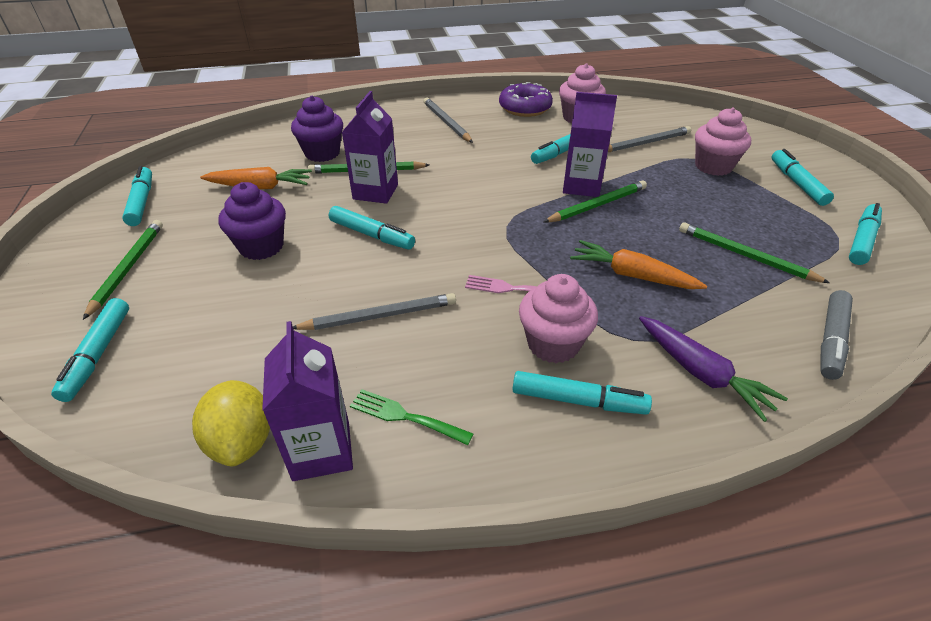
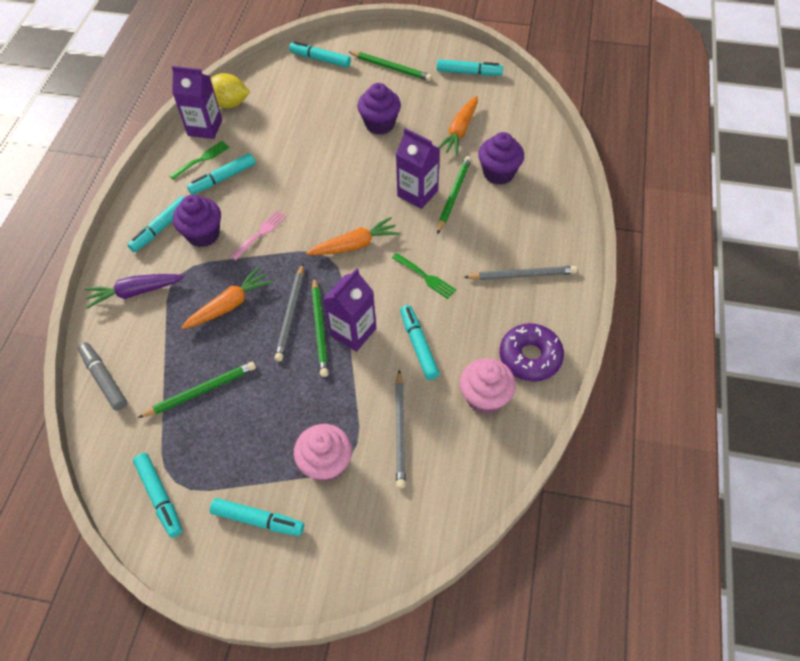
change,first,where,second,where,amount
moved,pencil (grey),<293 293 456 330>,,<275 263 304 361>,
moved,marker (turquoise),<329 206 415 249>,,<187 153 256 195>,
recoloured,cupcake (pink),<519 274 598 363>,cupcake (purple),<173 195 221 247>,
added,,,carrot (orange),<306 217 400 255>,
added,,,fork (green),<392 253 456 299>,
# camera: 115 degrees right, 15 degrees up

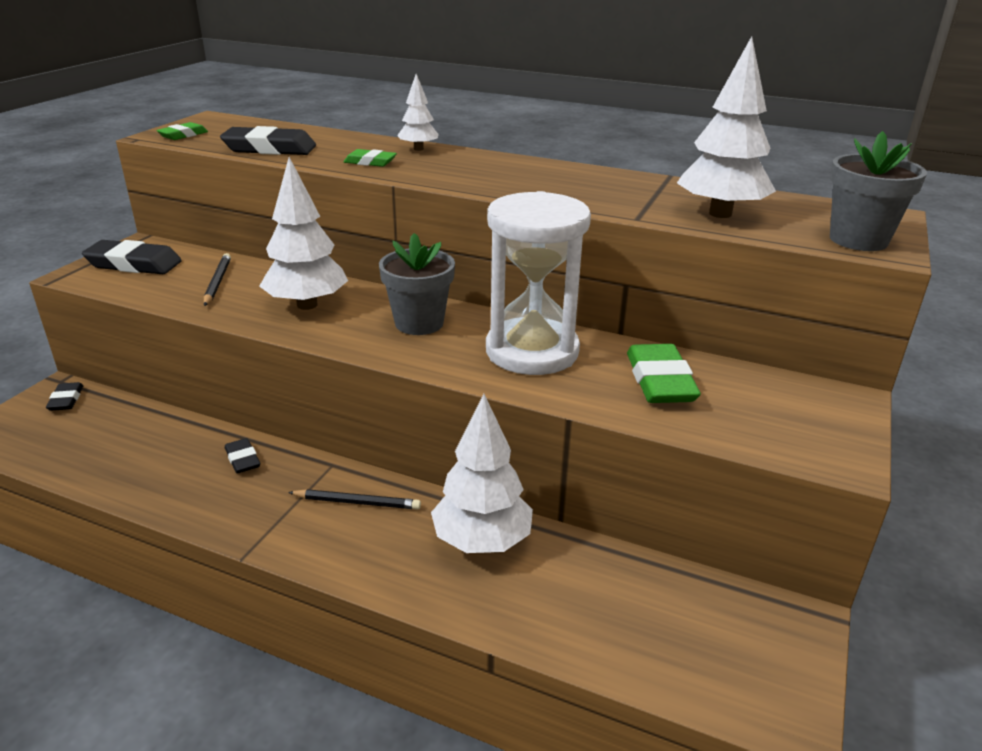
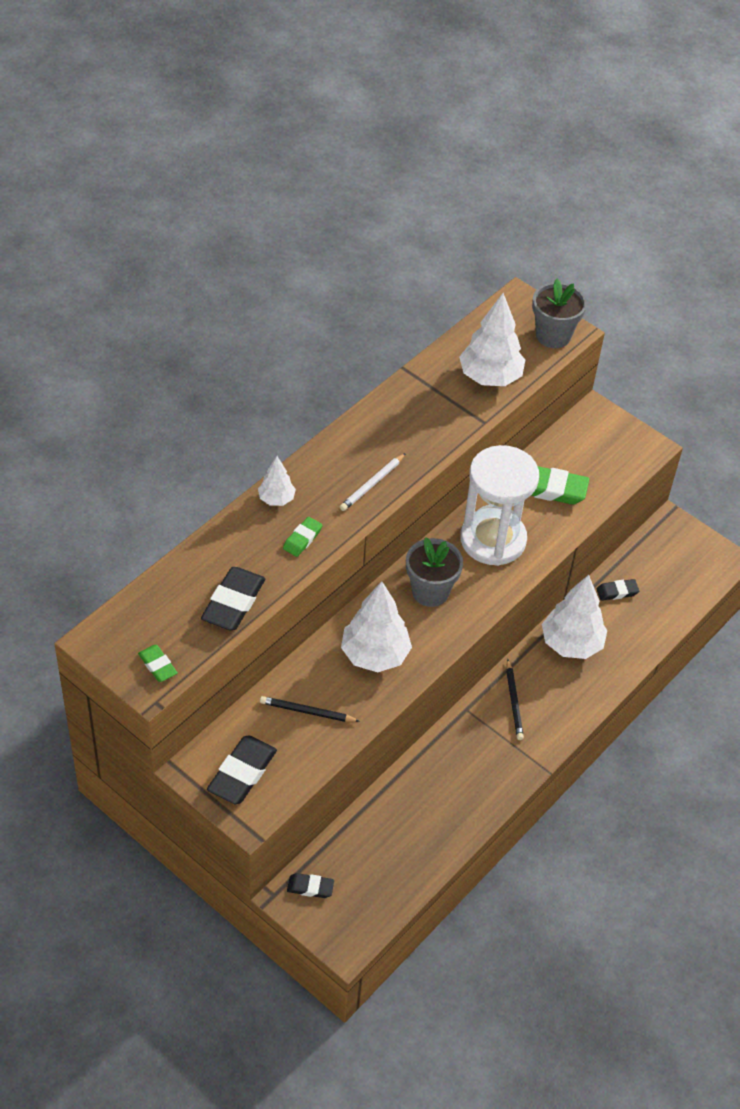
change,first,where,second,where,amount
moved,eraser (black),<225 438 260 474>,,<597 579 639 601>,
turned,pencil (black),<288 489 421 510>,,<506 659 524 740>,150 degrees clockwise
added,,,pencil (white),<340 453 406 511>,
# camera: 75 degrees left, 20 degrees up

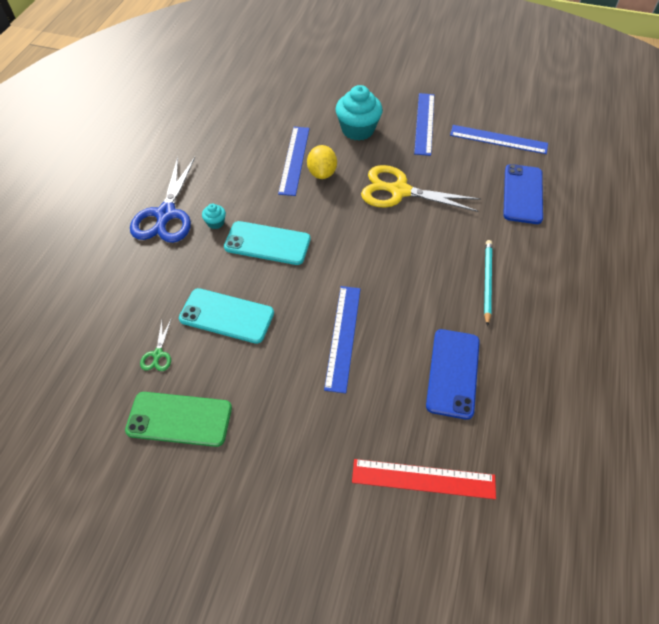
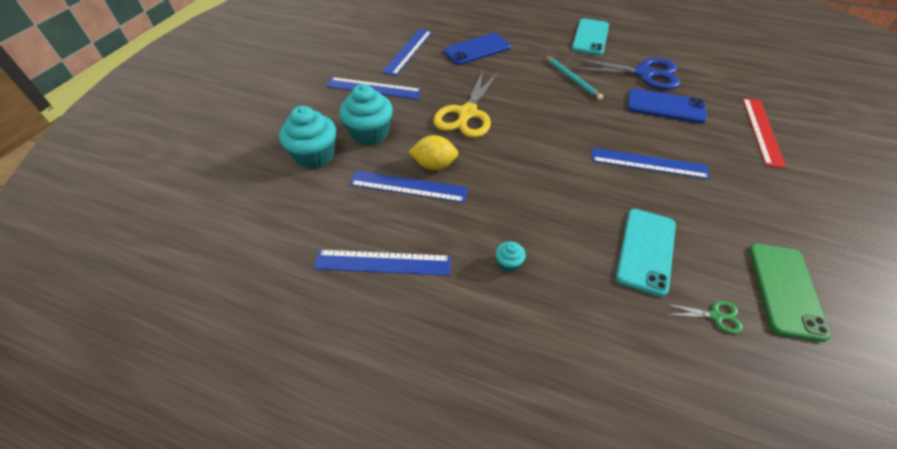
change,first,where,second,where,amount
moved,scissors (blue),<130 157 195 243>,,<572 58 680 90>,
moved,phone (turquoise),<224 221 311 265>,,<572 18 609 55>,
turned,pencil (turquoise),<484 240 492 326>,,<545 56 603 100>,135 degrees counterclockwise
turned,phone (blue),<503 164 543 224>,,<443 33 511 65>,45 degrees counterclockwise
added,,,cupcake (turquoise),<279 106 336 169>,
added,,,ruler (blue),<314 250 451 276>,
# camera: 85 degrees left, 5 degrees down

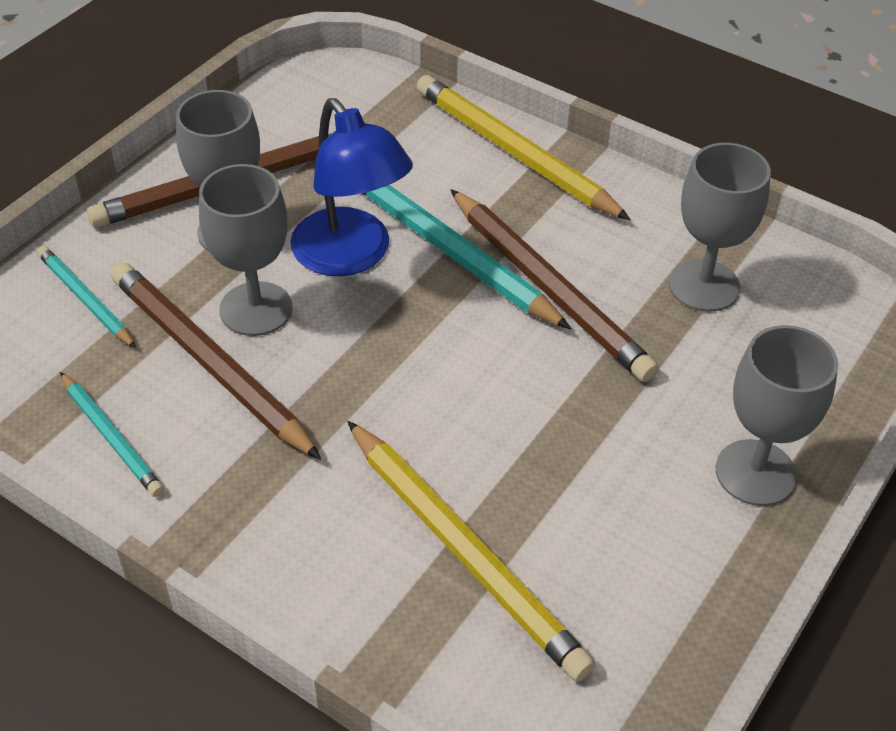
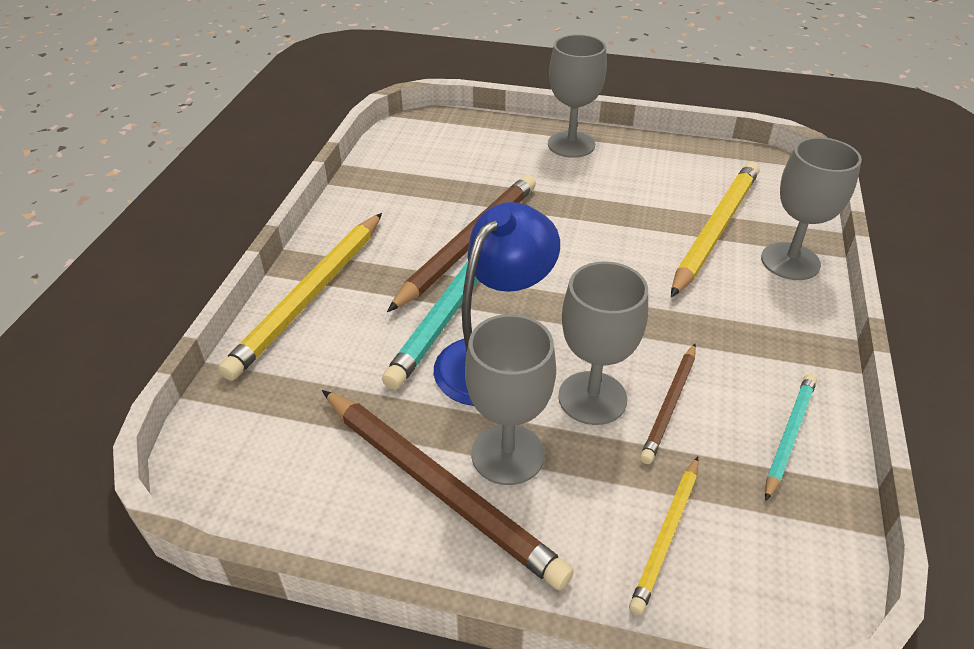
change,first,where,second,where,amount
recoloured,pencil (turquoise),<37 246 136 348>,pencil (yellow),<629 456 699 615>,
resized,pencil (brown),<111 262 322 460>,,<640 344 696 464>,x0.55
moved,goblet (grey),<669 143 771 312>,,<761 137 862 280>,
# camera: 110 degrees left, 5 degrees down

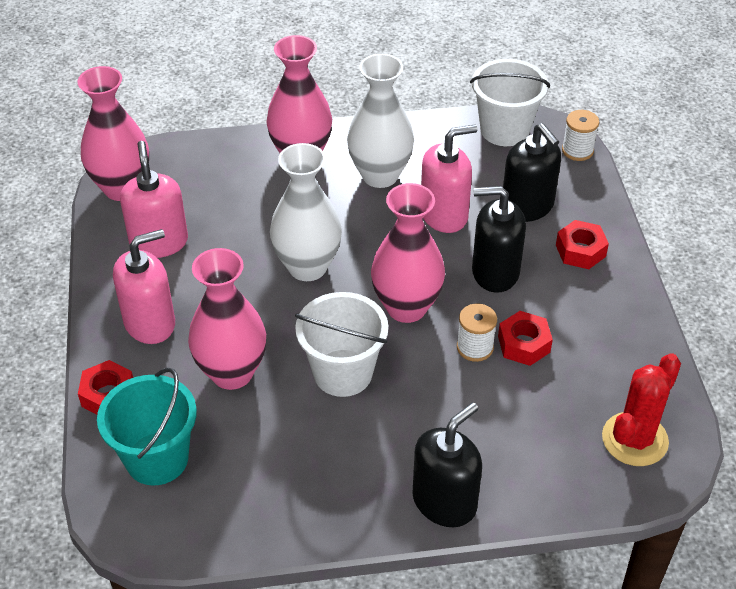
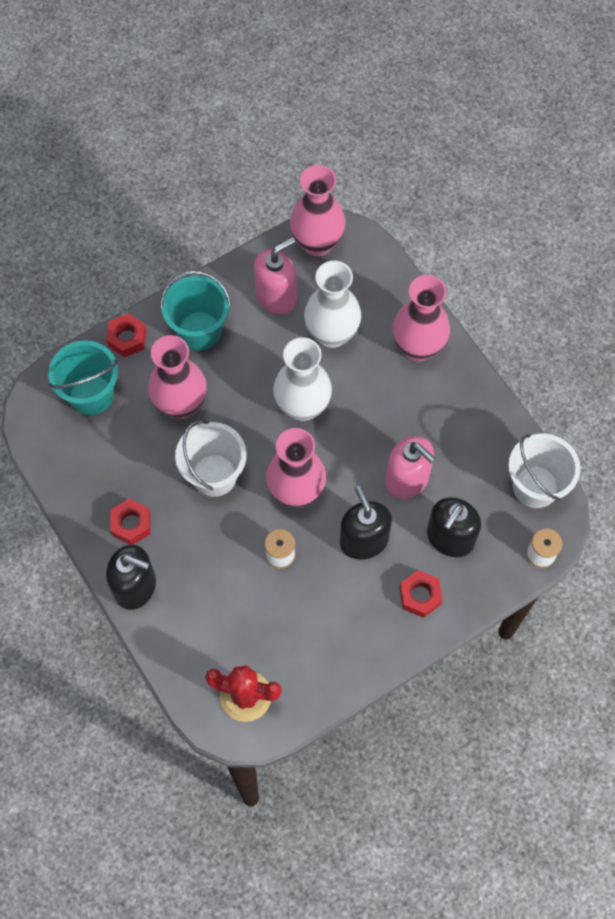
change,first,where,second,where,amount
replaced,soap dispenser (pink),<113 229 175 344>,bucket (turquoise),<160 271 231 351>,
moved,vase (white),<347 54 414 188>,,<304 261 361 348>,
moved,nut (red),<498 311 553 366>,,<110 498 151 545>,
# camera: 65 degrees right, 20 degrees up

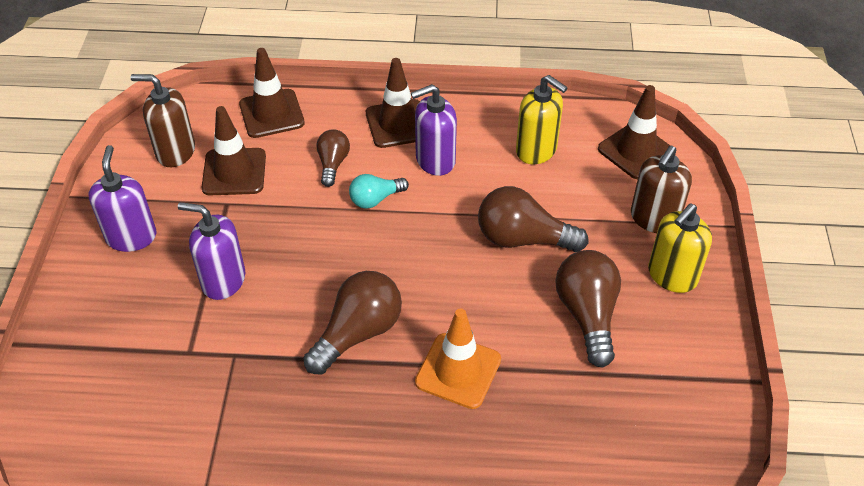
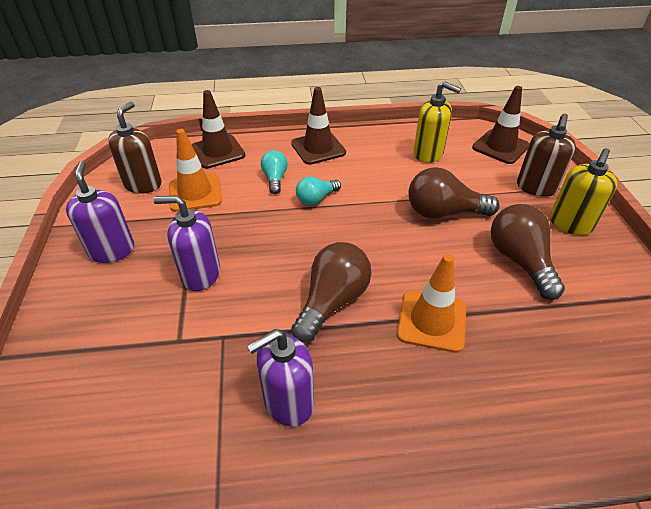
change,first,where,second,where,amount
turned,soap dispenser (brown),<131 74 195 167>,,<108 102 162 194>,105 degrees clockwise
recoloured,traffic cone (brown),<202 106 266 195>,traffic cone (orange),<169 129 222 212>,
recoloured,light bulb (brown),<316 129 350 187>,light bulb (turquoise),<261 150 288 194>,
moved,soap dispenser (purple),<411 84 457 176>,,<247 329 314 427>,
# camera: 10 degrees left, 5 degrees down

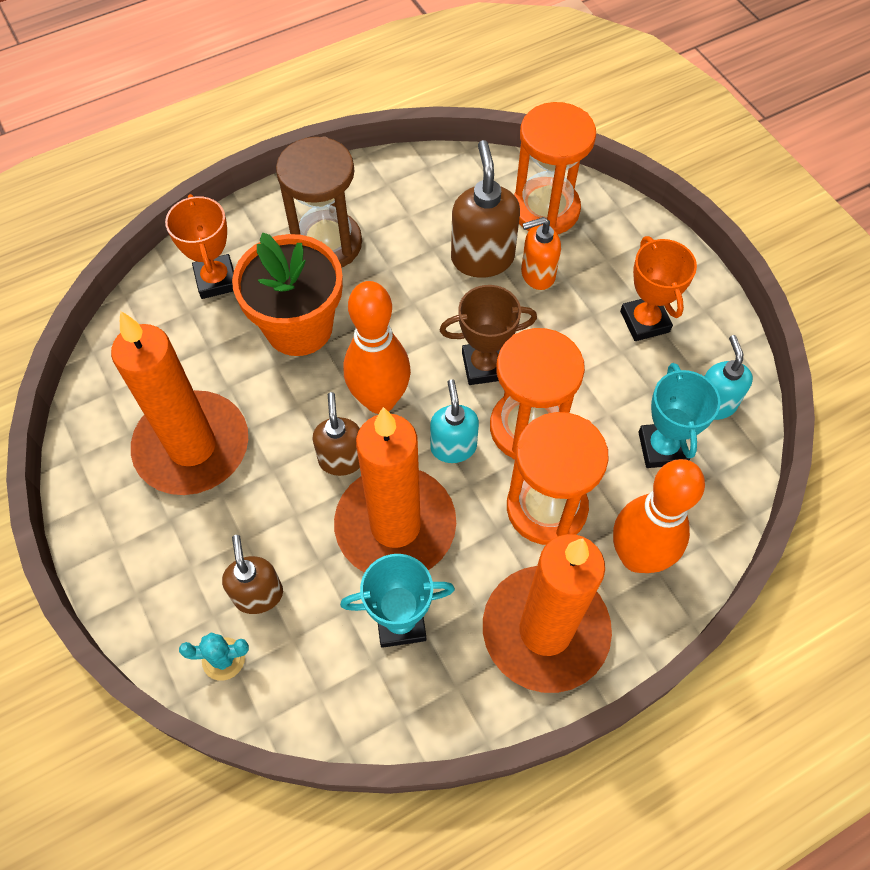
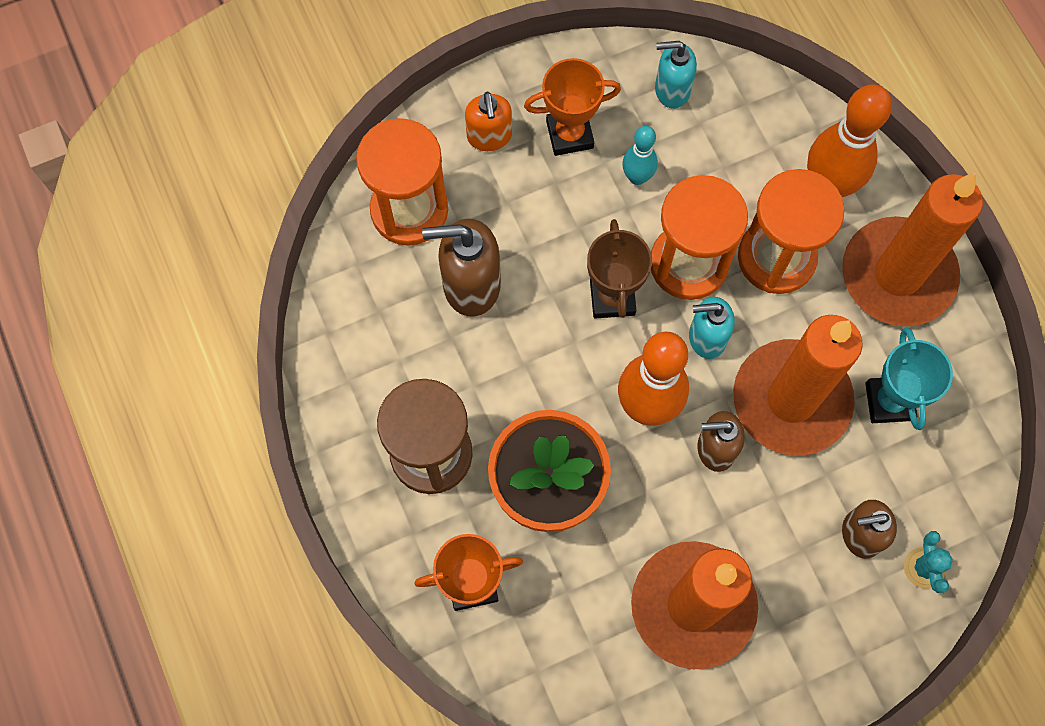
change,first,where,second,where,amount
moved,soap dispenser (orange),<521 217 561 290>,,<465 92 512 151>,
removed,trophy (turquoise),<638 363 721 468>,,,
added,,,bowling pin (turquoise),<623 126 658 185>,
# camera: 85 degrees left, 10 degrees up

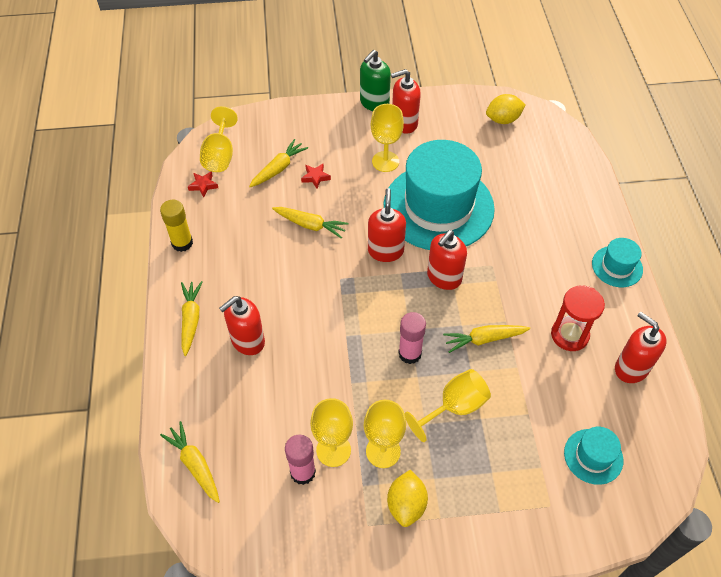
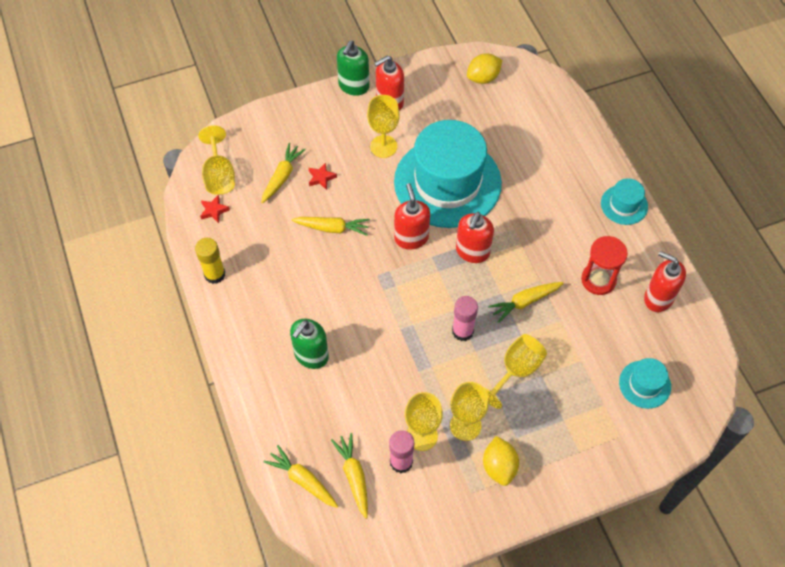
change,first,where,second,where,amount
moved,carrot (yellow),<181 281 203 356>,,<331 433 368 519>,
recoloured,soap dispenser (red),<219 296 265 355>,soap dispenser (green),<290 319 329 369>,
# camera: 15 degrees left, 5 degrees up

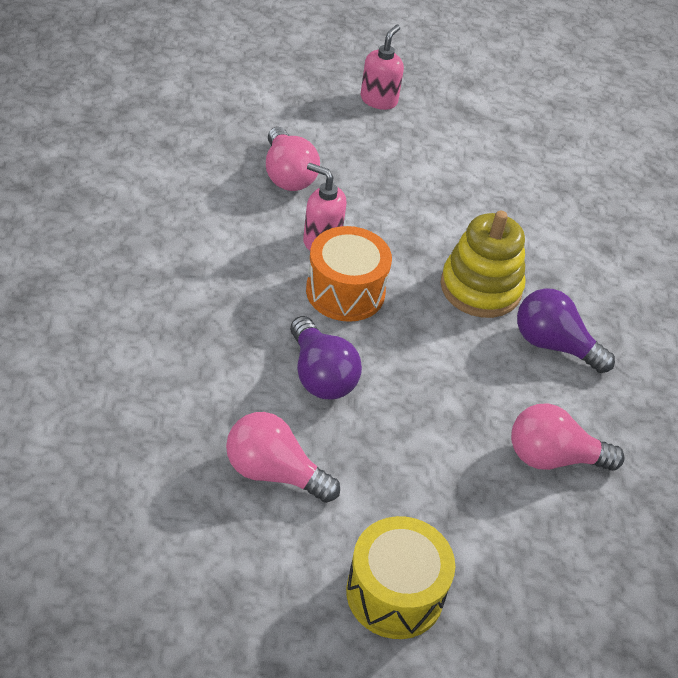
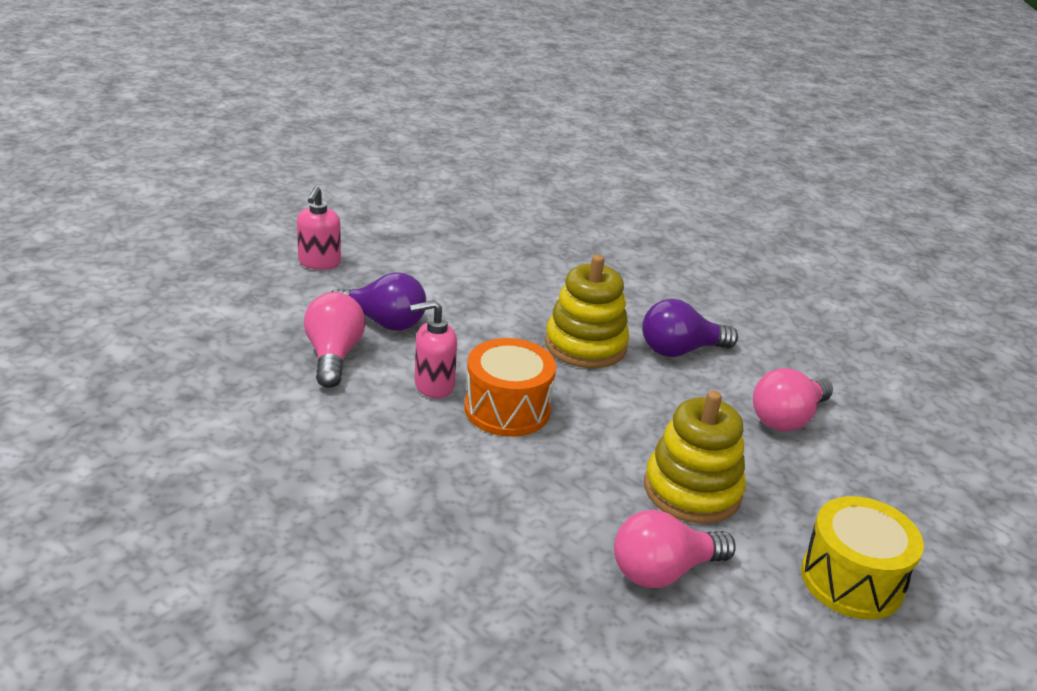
change,first,where,second,where,amount
turned,light bulb (pink),<266 127 320 191>,,<304 292 365 388>,120 degrees counterclockwise
moved,light bulb (purple),<290 316 362 399>,,<332 272 426 331>,
turned,soap dispenser (pink),<361 25 404 110>,,<297 186 341 270>,150 degrees counterclockwise
added,,,stacking toy (yellow),<644 390 746 524>,
# camera: 45 degrees left, 15 degrees down

